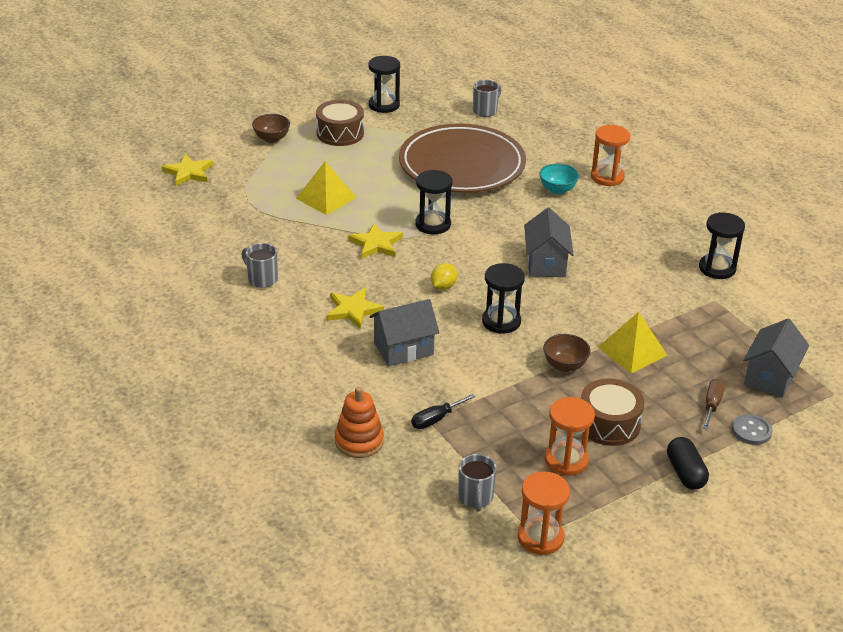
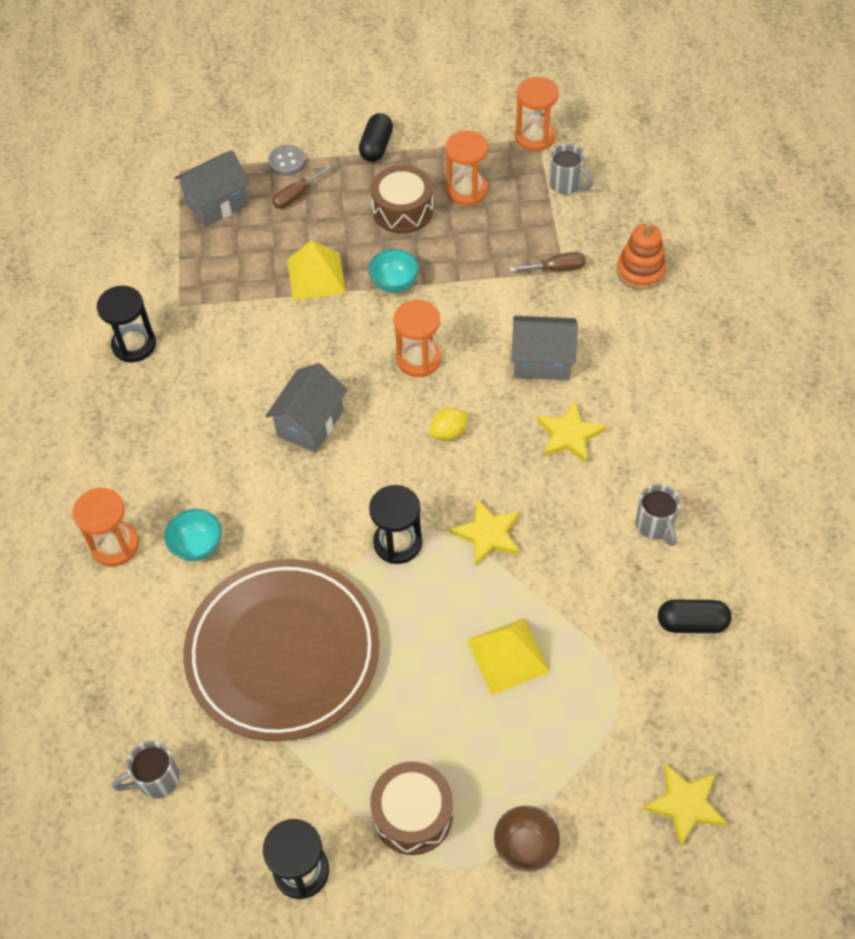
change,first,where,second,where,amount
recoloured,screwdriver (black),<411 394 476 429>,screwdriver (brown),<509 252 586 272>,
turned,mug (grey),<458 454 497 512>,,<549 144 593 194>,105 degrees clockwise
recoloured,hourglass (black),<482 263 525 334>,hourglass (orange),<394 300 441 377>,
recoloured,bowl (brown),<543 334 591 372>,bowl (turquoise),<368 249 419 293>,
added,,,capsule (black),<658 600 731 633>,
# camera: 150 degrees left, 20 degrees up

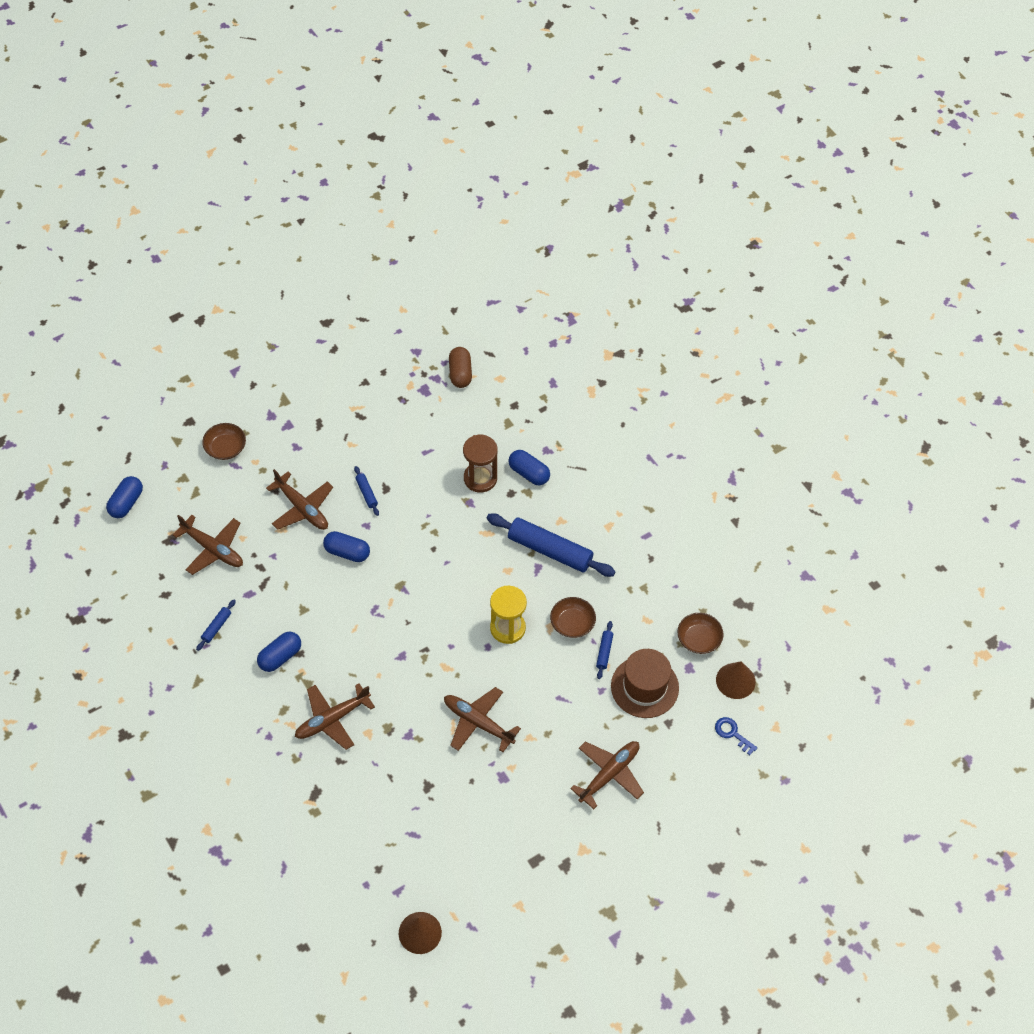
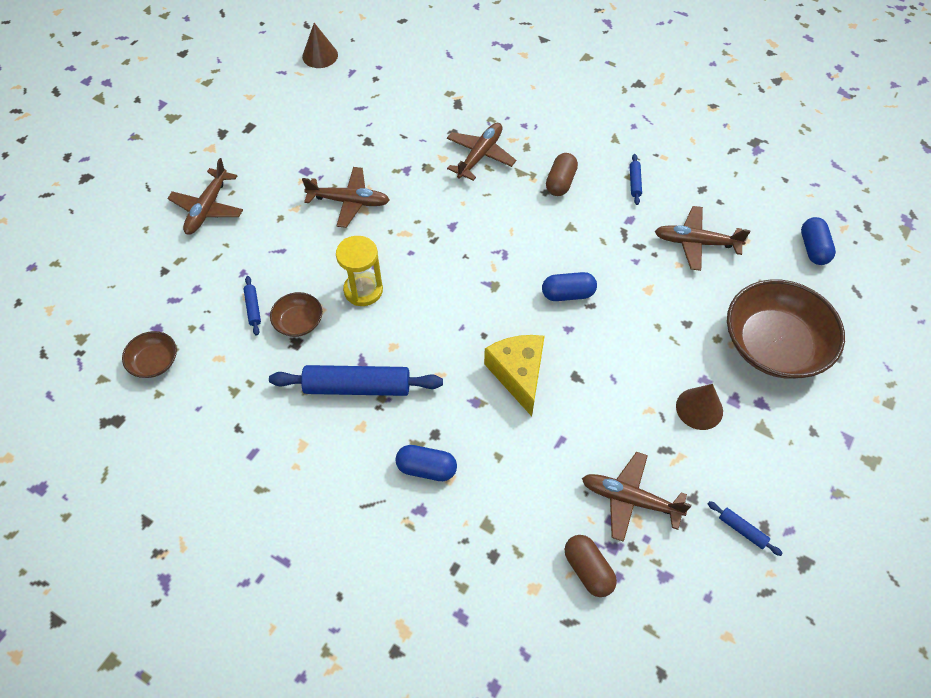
change,first,where,second,where,amount
resized,bowl (brown),<202 423 246 460>,,<727 279 845 379>,x2.15
recoloured,capsule (blue),<257 632 301 672>,capsule (brown),<546 153 578 196>,
moved,plane (brown),<266 469 333 530>,,<582 452 691 542>,
moved,rolling pin (blue),<354 466 379 516>,,<708 501 783 556>,
removed,hourglass (brown),<463 435 498 493>,,,
removed,hat (brown),<611 649 679 718>,,,
removed,key (blue),<715 717 757 755>,,,
moved,cone (brown),<716 661 756 699>,,<676 384 723 430>,
added,,,cheese (yellow),<484 335 545 416>,
# camera: 155 degrees right, 0 degrees up

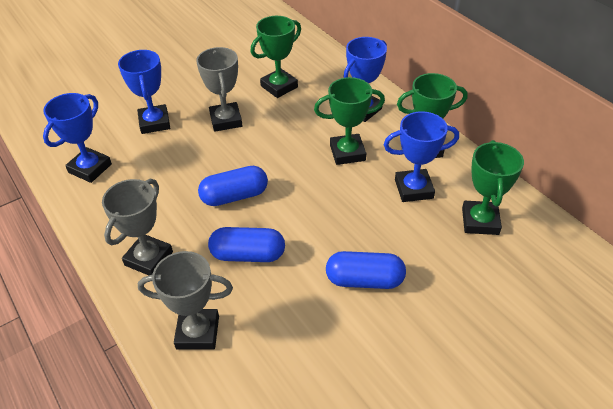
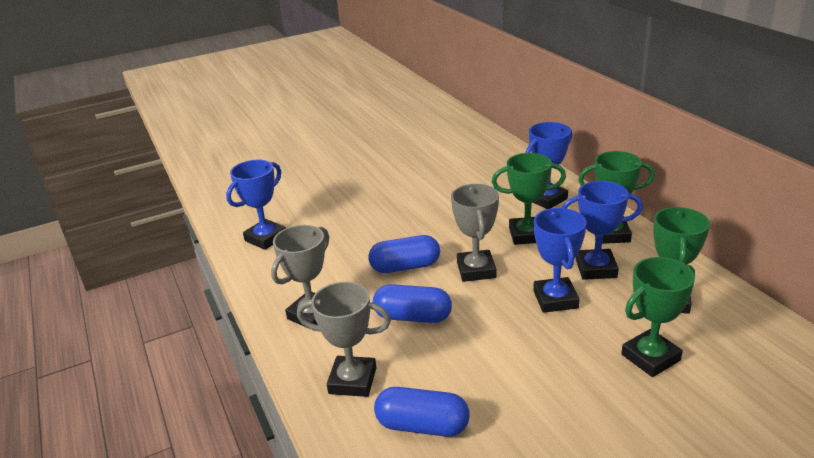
change,first,where,second,where,amount
moved,trophy (blue),<118 50 170 134>,,<533 208 587 313>,
moved,trophy (grey),<196 47 242 132>,,<451 184 499 282>,
moved,trophy (green),<251 16 301 98>,,<621 257 695 377>,
moved,capsule (blue),<326 251 406 289>,,<374 387 470 437>,
# camera: 10 degrees right, 15 degrees down

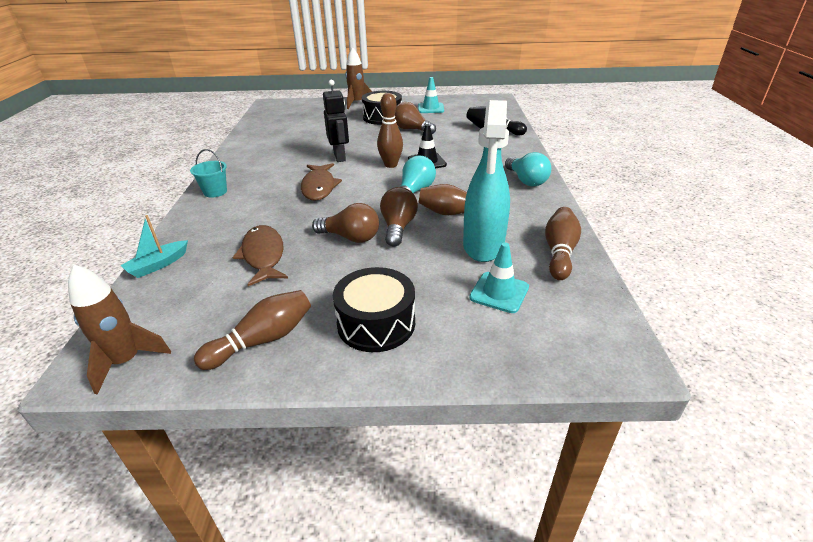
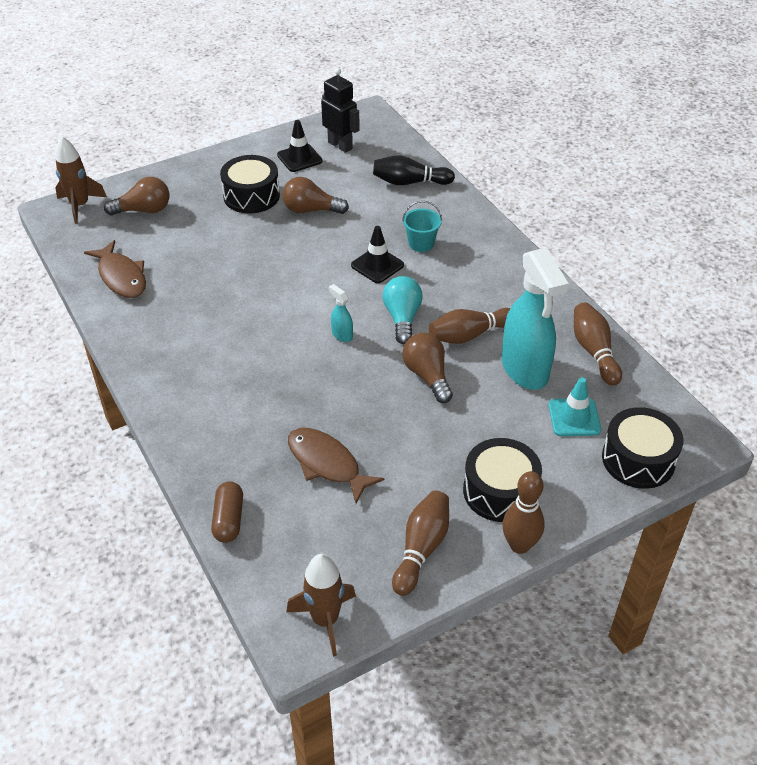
change,first,where,second,where,amount
replaced,boat (turquoise),<120 215 188 278>,capsule (brown),<211 481 243 543>,
moved,bucket (turquoise),<190 149 227 198>,,<402 201 442 252>,
moved,fish (brown),<301 163 342 201>,,<84 240 146 298>,
moved,light bulb (brown),<312 203 379 243>,,<104 177 169 215>,
moved,robot (black),<323 80 349 162>,,<321 68 360 153>,
moved,rocket (brown),<345 47 372 109>,,<55 137 107 224>,
moved,bowling pin (brown),<377 93 403 168>,,<502 471 545 554>,
recoloured,traffic cone (turquoise),<418 77 444 113>,traffic cone (black),<277 120 323 172>,
removed,light bulb (turquoise),<505 152 551 187>,,,
added,,,spray bottle (turquoise),<329 284 353 342>,
added,,,drum (black),<602 407 683 489>,
# camera: 30 degrees left, 10 degrees up

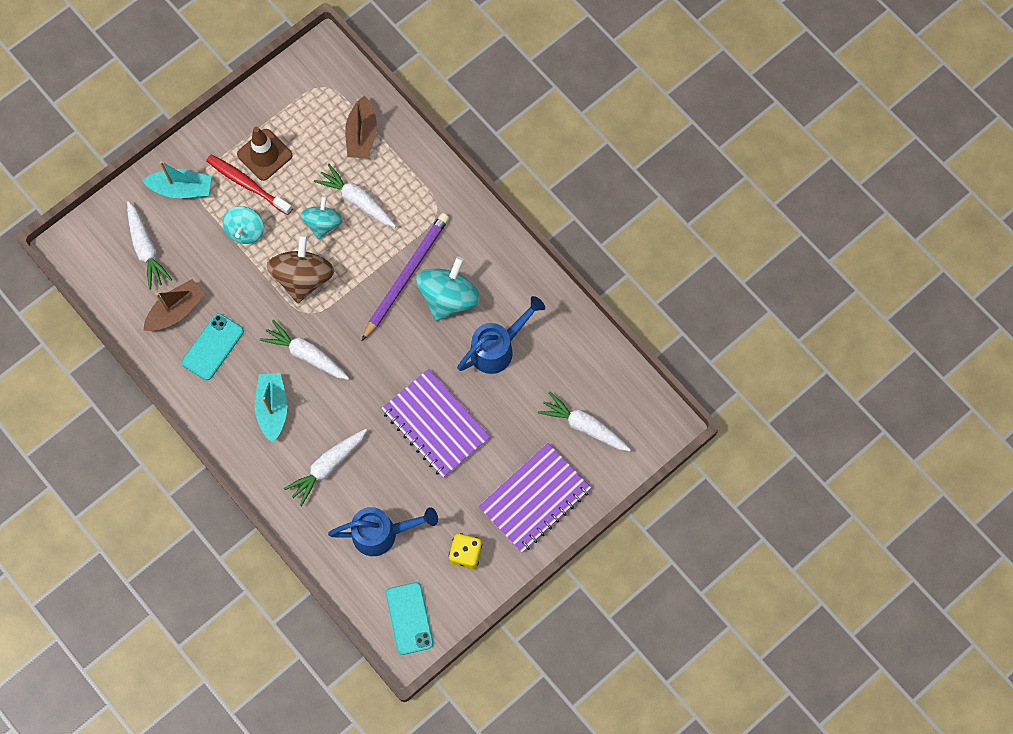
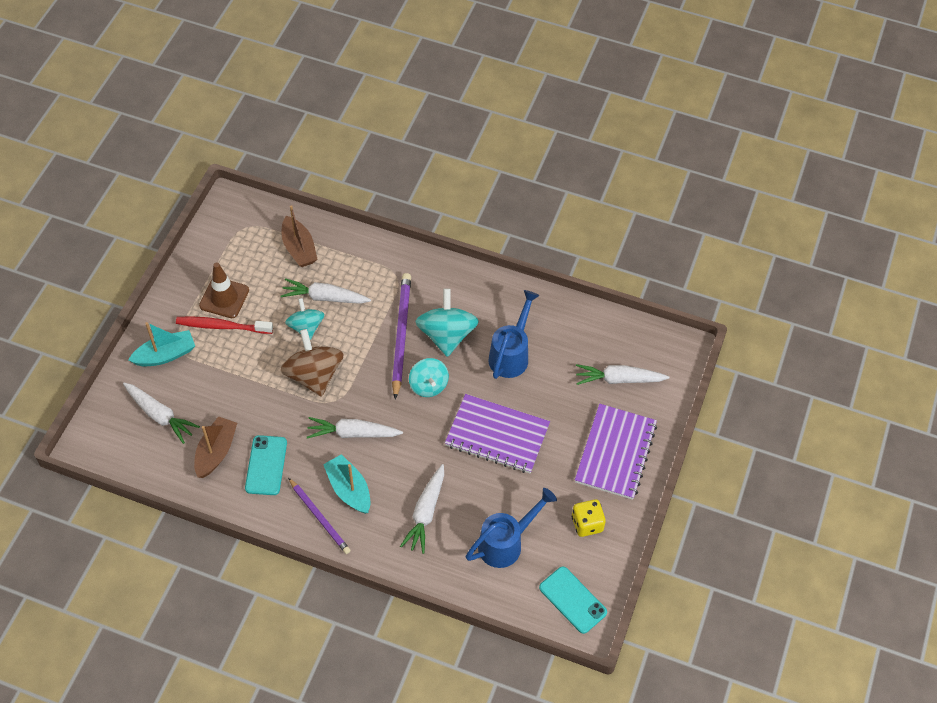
change,first,where,second,where,amount
moved,spinning top (turquoise),<223 206 264 244>,,<409 358 449 397>,
added,,,pencil (purple),<288 478 351 554>,
# camera: 30 degrees left, 15 degrees down

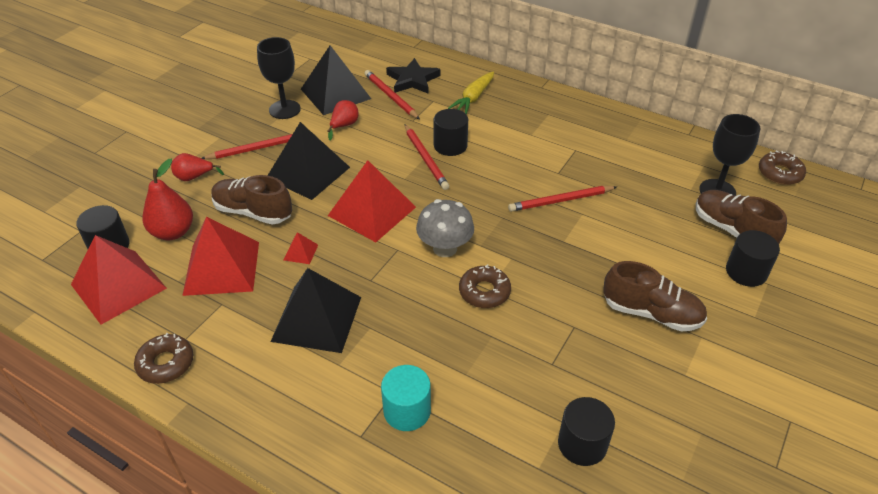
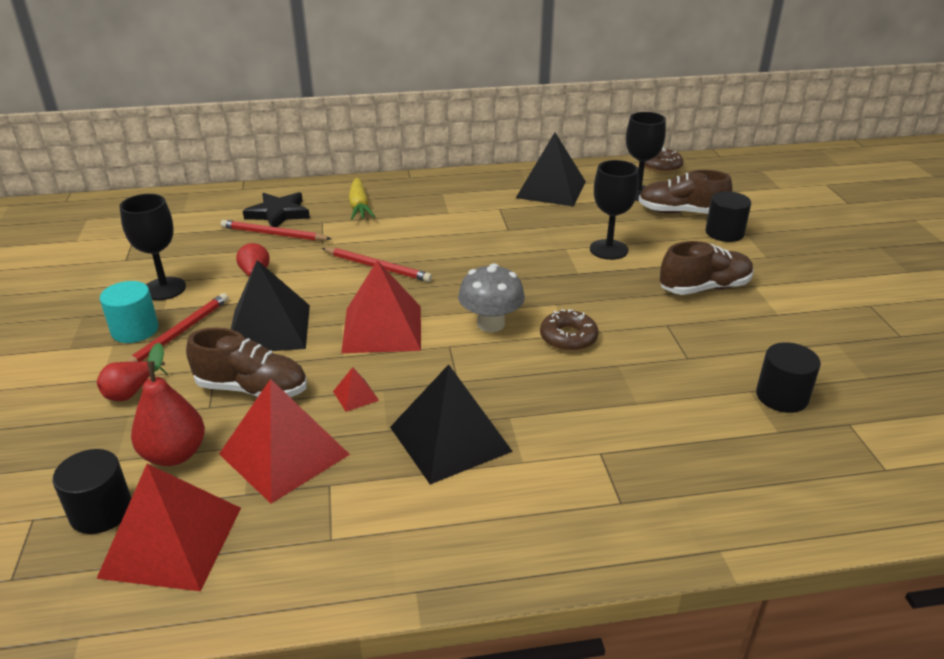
change,first,where,second,where,amount
removed,donut (brown),<134 333 193 384>,,,
turned,shoe (brown),<211 175 292 225>,,<186 328 307 397>,150 degrees counterclockwise
moved,pyramid (black),<301 45 371 115>,,<516 133 586 207>,
moved,cylinder (turquoise),<381 365 431 431>,,<100 281 159 343>,
removed,cylinder (black),<433 109 468 156>,,,
removed,pencil (red),<508 186 617 212>,,,
added,,,goblet (black),<590 160 638 260>,
# camera: 40 degrees left, 10 degrees down

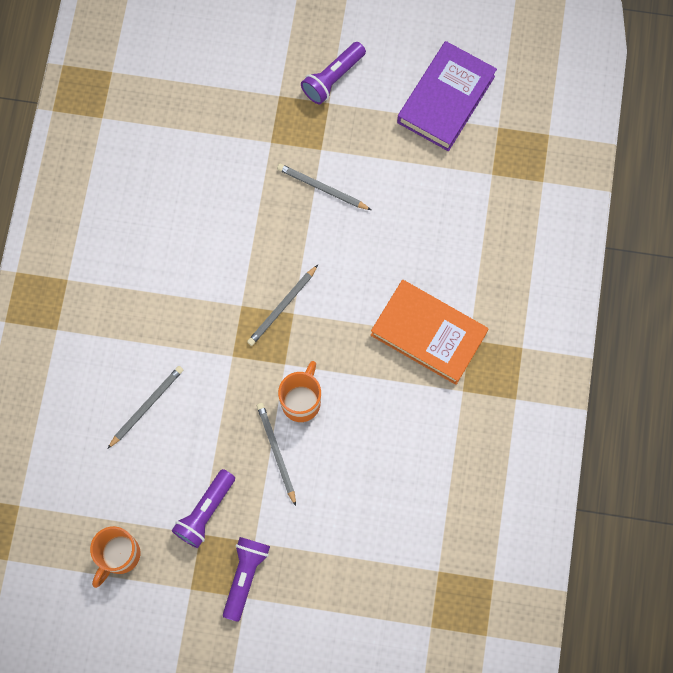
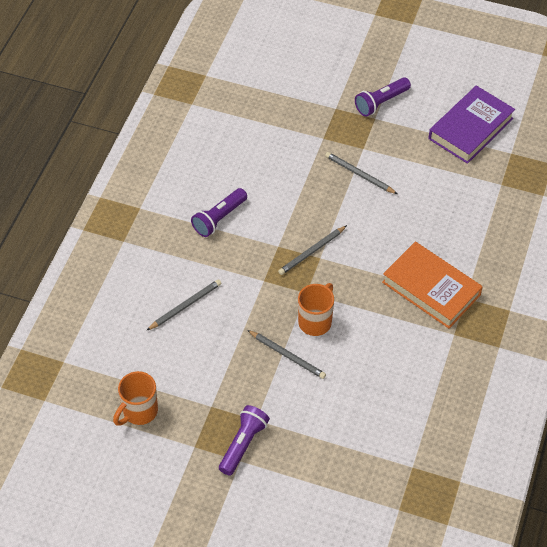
change,first,where,second,where,amount
moved,flashlight (purple),<172 469 235 548>,,<191 188 247 237>,
turned,pencil (grey),<257 403 296 506>,,<247 330 326 379>,135 degrees clockwise
# camera: 10 degrees right, 20 degrees down

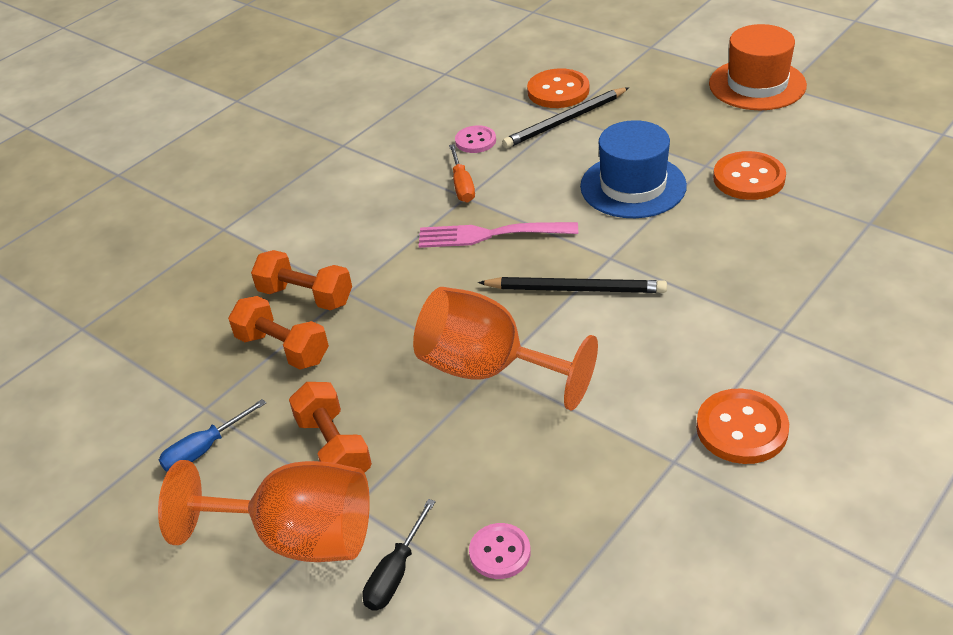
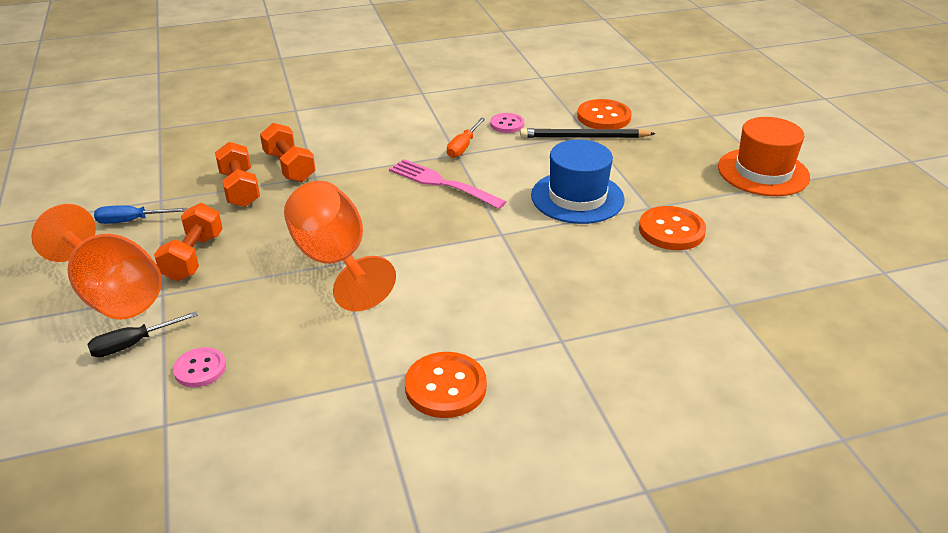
change,first,where,second,where,amount
removed,pencil (black),<478 277 667 293>,,,
# camera: 30 degrees right, 5 degrees down

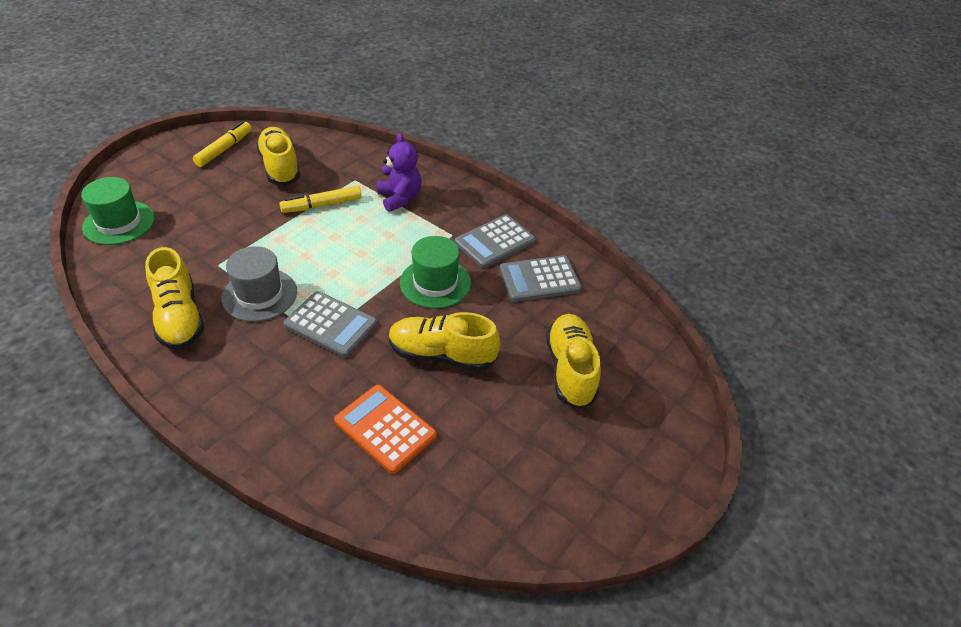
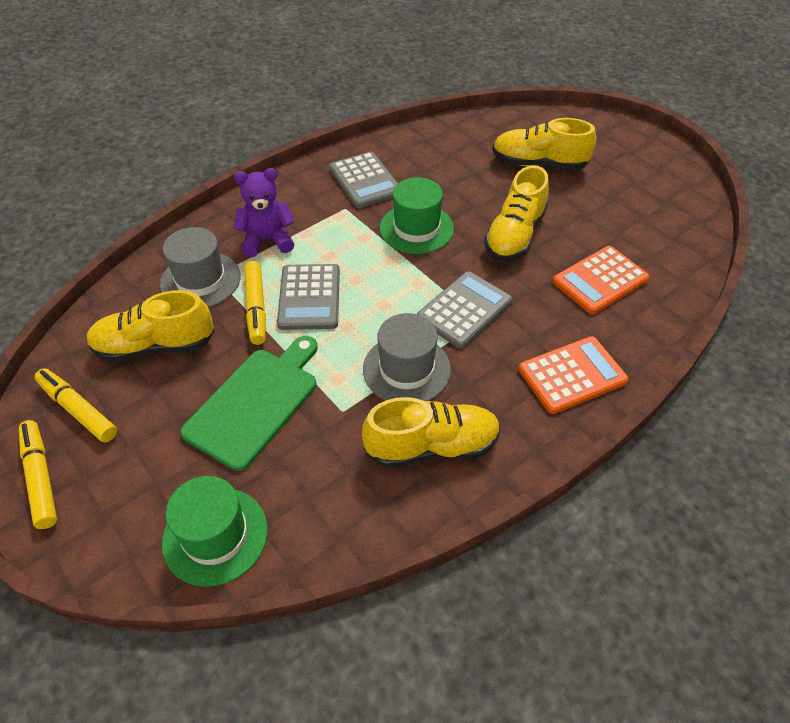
change,first,where,second,where,amount
moved,calculator (grey),<500 255 582 302>,,<277 264 340 330>,
added,,,marker (yellow),<19 420 57 529>,
added,,,hat (grey),<160 227 241 307>,
added,,,cutting board (green),<180 336 318 471>,
added,,,calculator (orange),<518 336 628 414>,
# camera: 75 degrees left, 5 degrees up

